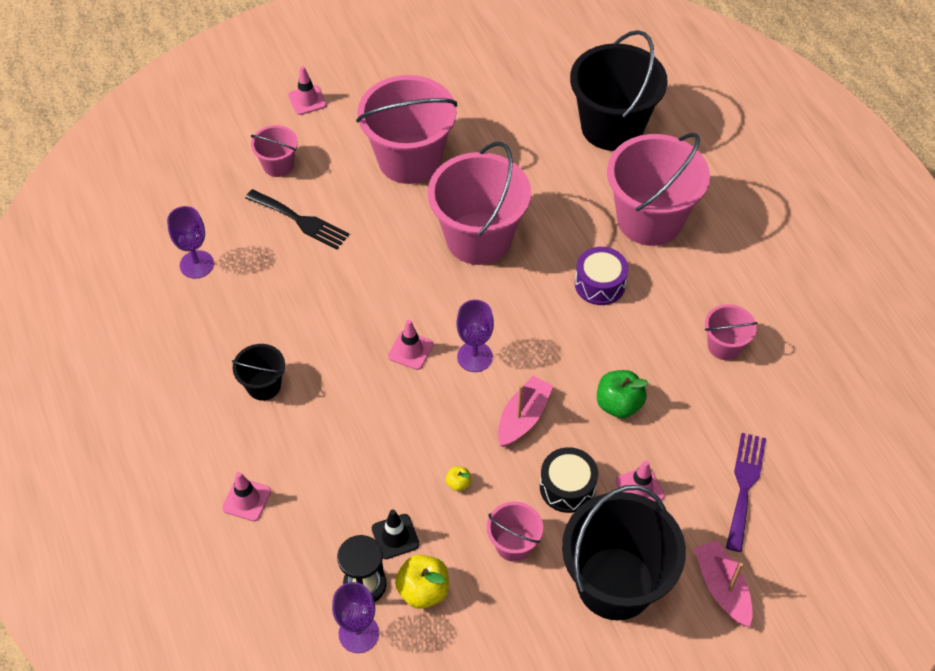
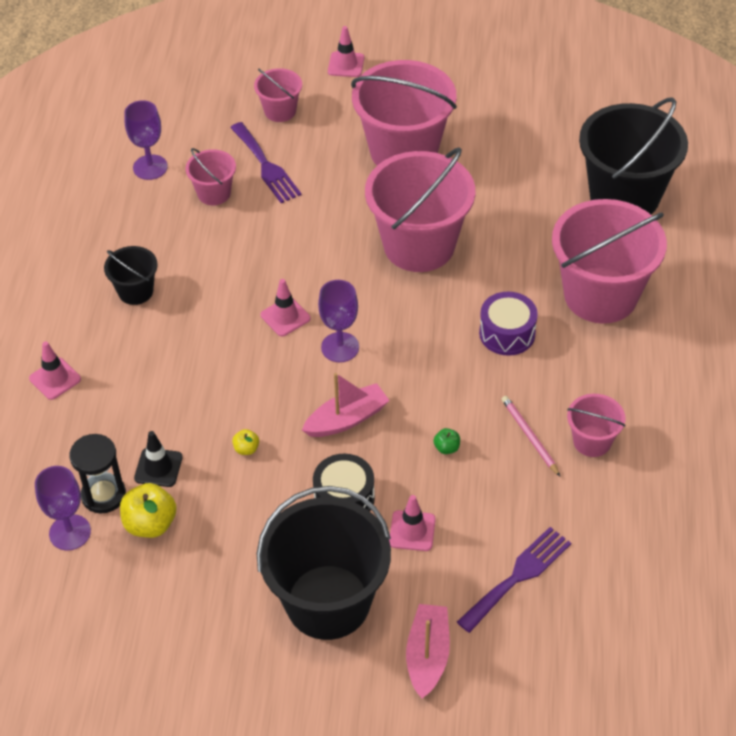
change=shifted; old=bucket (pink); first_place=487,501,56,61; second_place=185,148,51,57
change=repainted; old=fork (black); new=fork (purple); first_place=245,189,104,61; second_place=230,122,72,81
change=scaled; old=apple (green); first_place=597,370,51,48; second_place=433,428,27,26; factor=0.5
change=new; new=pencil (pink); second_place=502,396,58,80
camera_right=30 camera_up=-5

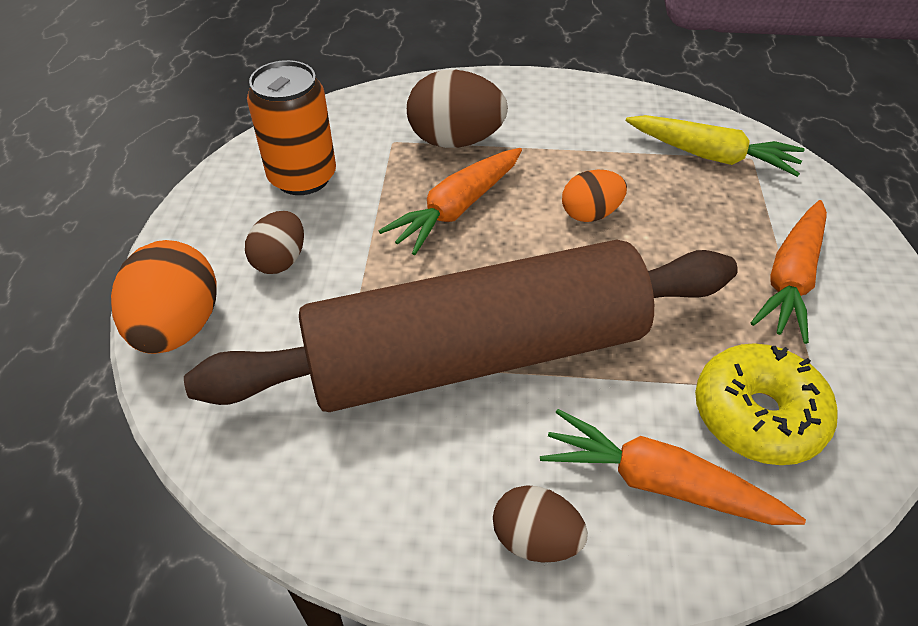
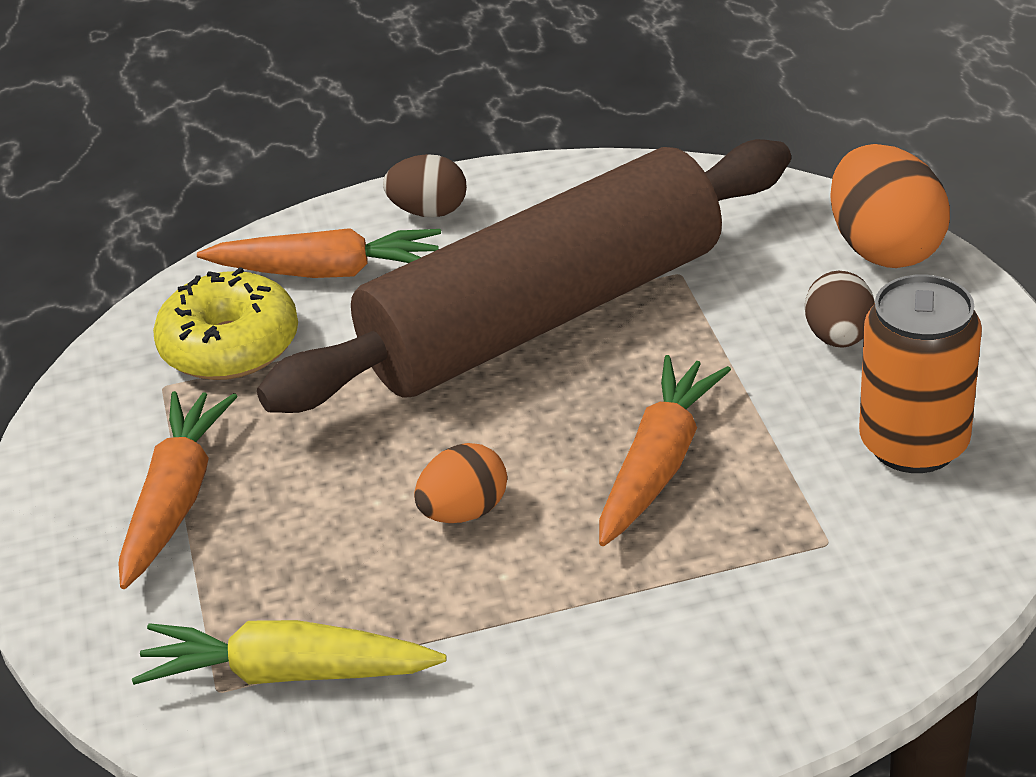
change=gone; old=egg (brown); first_place=407,70,101,78
camera_right=165 camera_up=-10

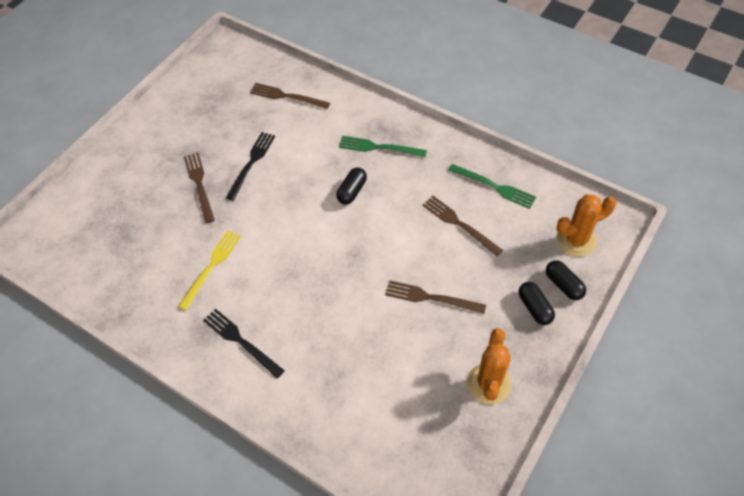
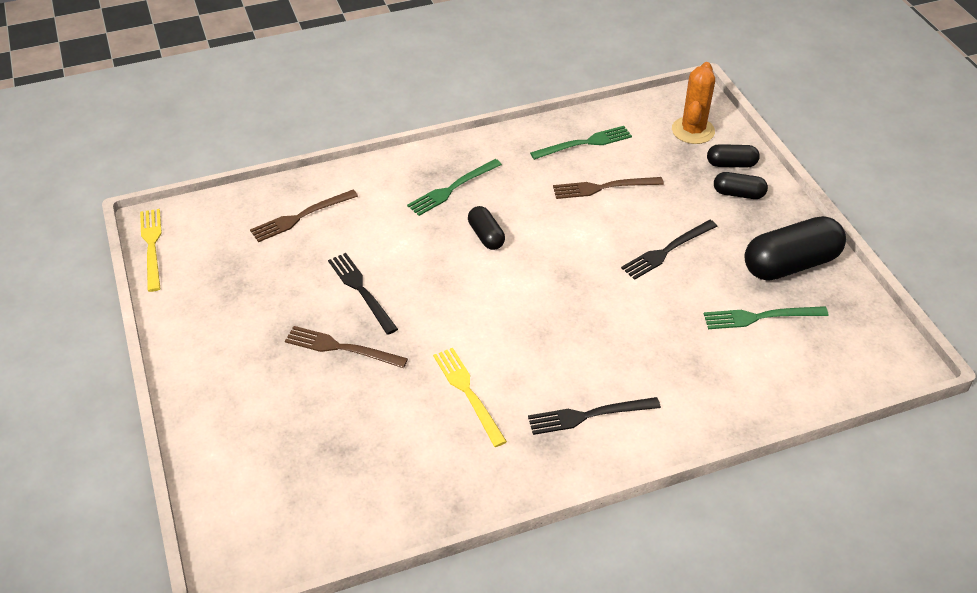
change=new; new=fork (yellow); second_place=140,209,22,83
change=repainted; old=fork (brown); new=fork (black); first_place=385,280,101,34; second_place=621,220,97,60
change=new; new=fork (green); second_place=704,306,125,23
change=swapped; old=cactus (orange); new=capsule (black); first_place=467,328,45,76; second_place=744,216,102,64
camera_right=-55 camera_up=-10

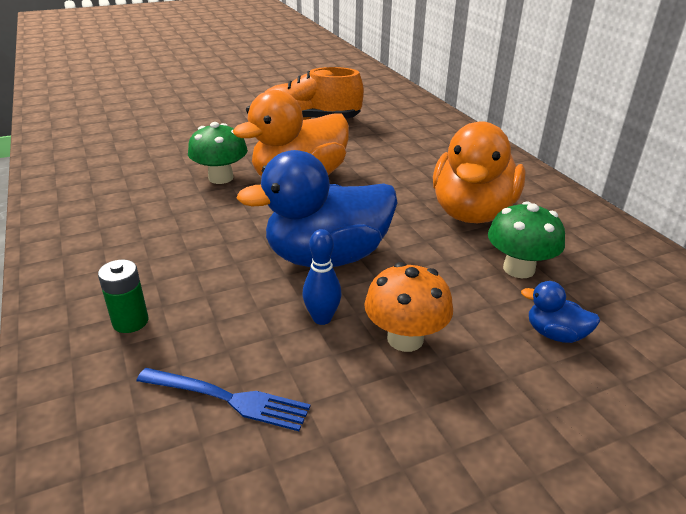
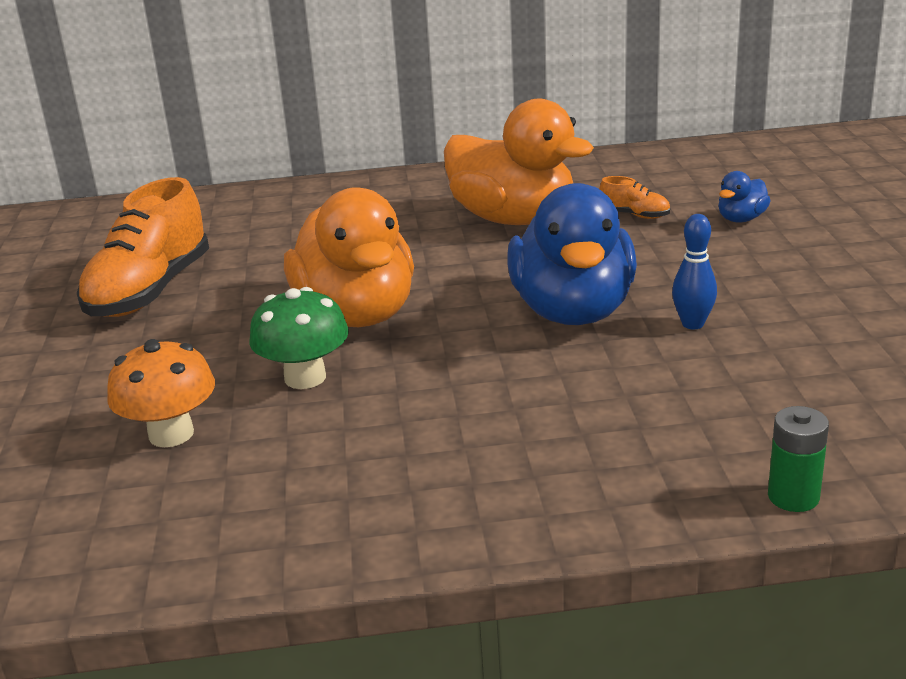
change=shifted; old=mushroom (orange); first_place=364,262,89,90; second_place=107,339,108,108
change=swapped; old=mushroom (green); new=shoe (orange); first_place=488,201,77,78; second_place=599,176,71,43
change=shifted; old=battery (green); first_place=98,260,51,73; second_place=768,406,61,106
change=gone; old=fork (blue); first_place=136,368,175,63
camera_right=-70 camera_up=-5

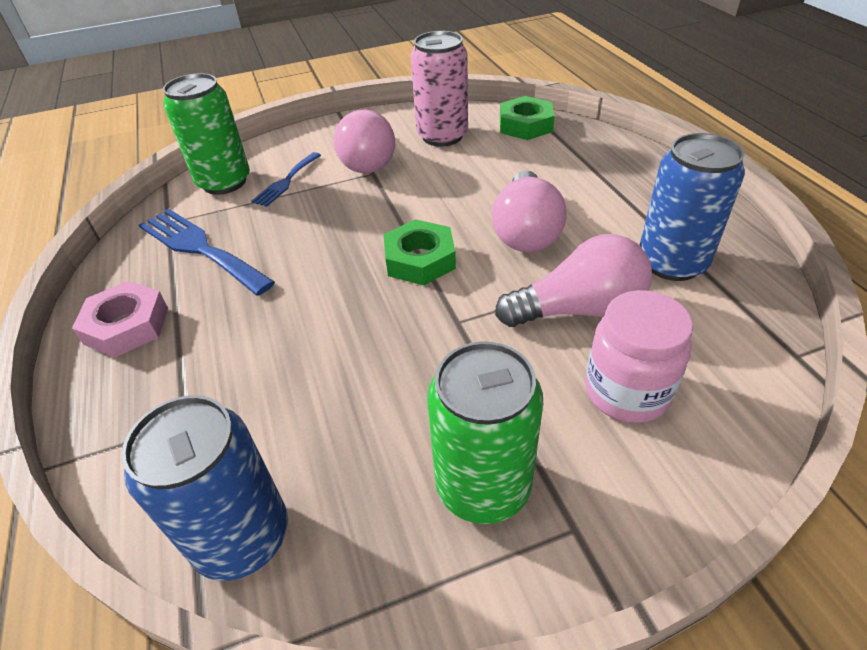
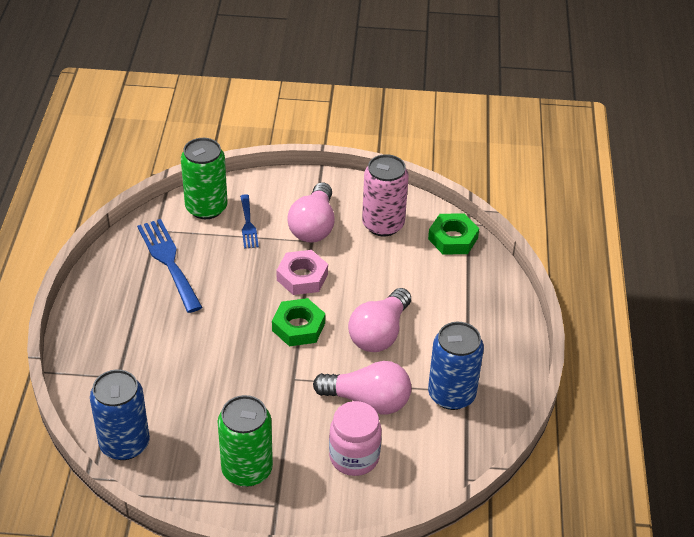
change=rotated; old=fork (blue); first_place=251,152,70,55; second_place=240,194,19,55; degrees=-60
change=shifted; old=nut (pink); first_place=72,281,96,76; second_place=276,250,52,45
camera_right=20 camera_up=0

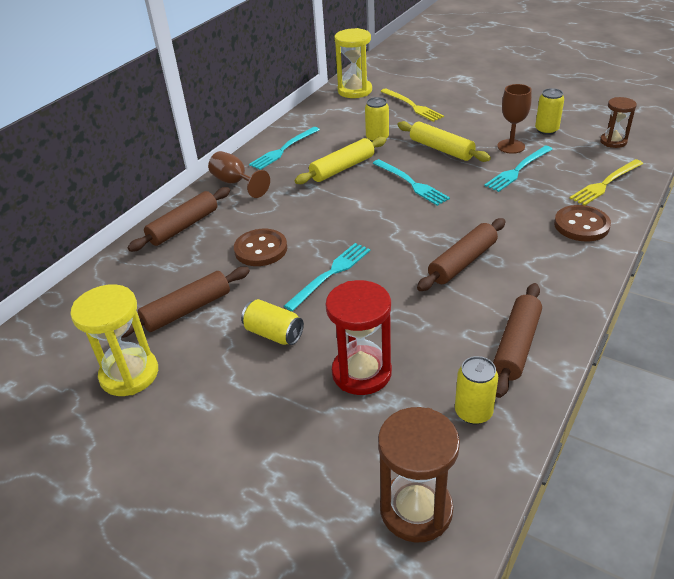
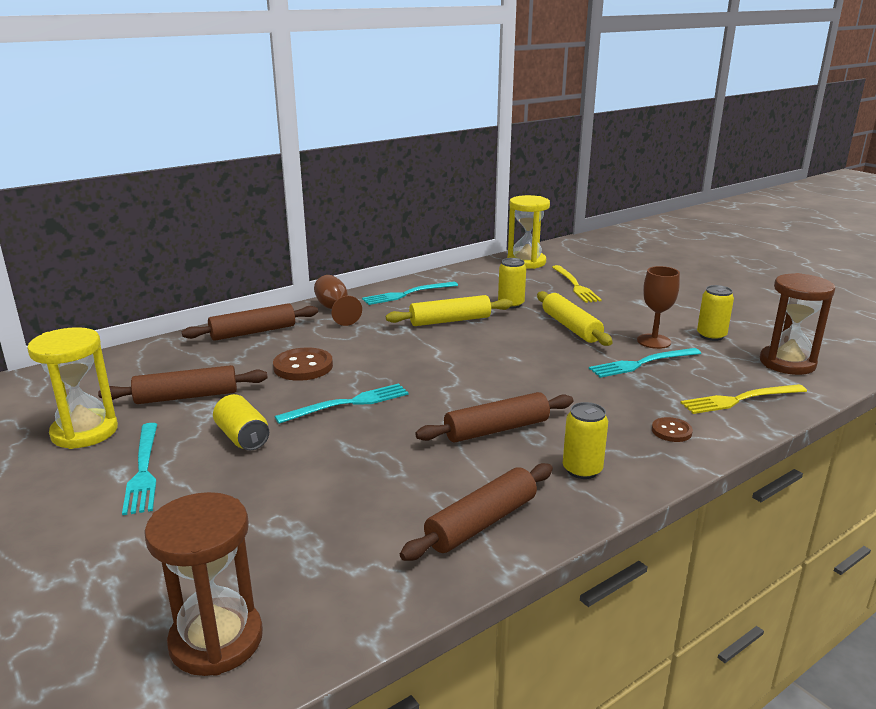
change=shifted; old=fork (turquoise); first_place=373,159,77,47; second_place=122,423,35,92
change=shifted; old=can (yellow); first_place=455,356,43,68; second_place=563,402,45,77
change=scaled; old=button (brown); first_place=554,205,57,36; second_place=652,417,41,25; factor=0.57
change=scaled; old=hourglass (brown); first_place=600,97,37,51; second_place=760,273,75,102; factor=1.59
change=gone; old=hourglass (red); first_place=325,280,67,115
camera_right=20 camera_up=-15

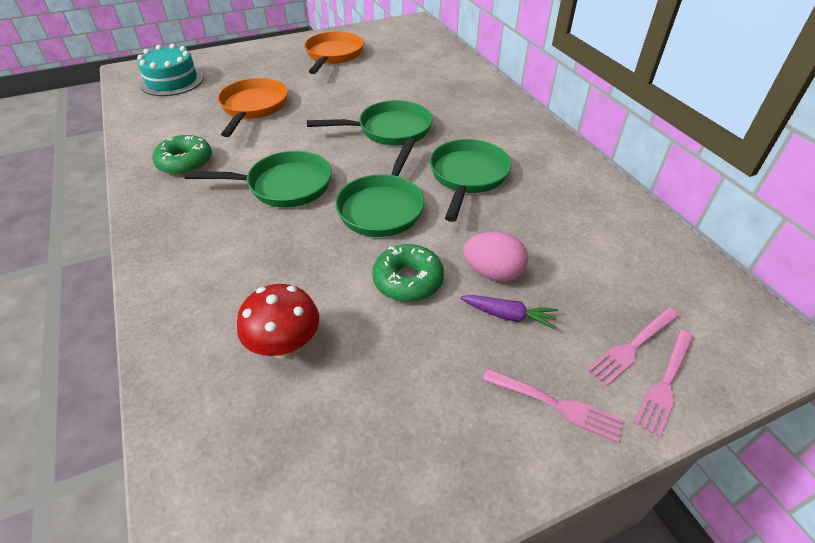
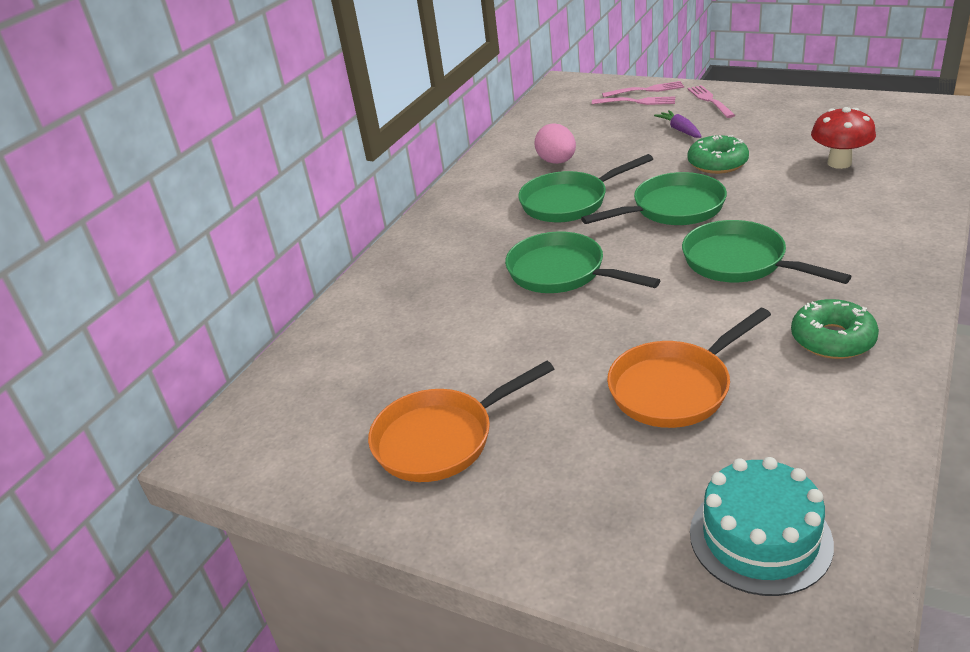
change=shifted; old=egg (pink); first_place=463,232,65,50; second_place=534,124,42,40
camera_right=-125 camera_up=-10

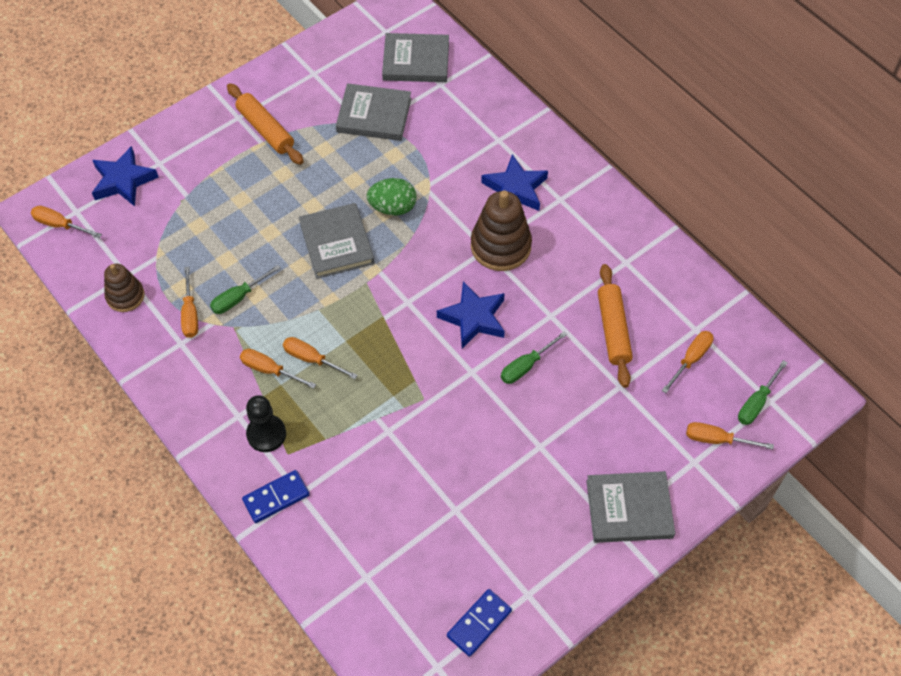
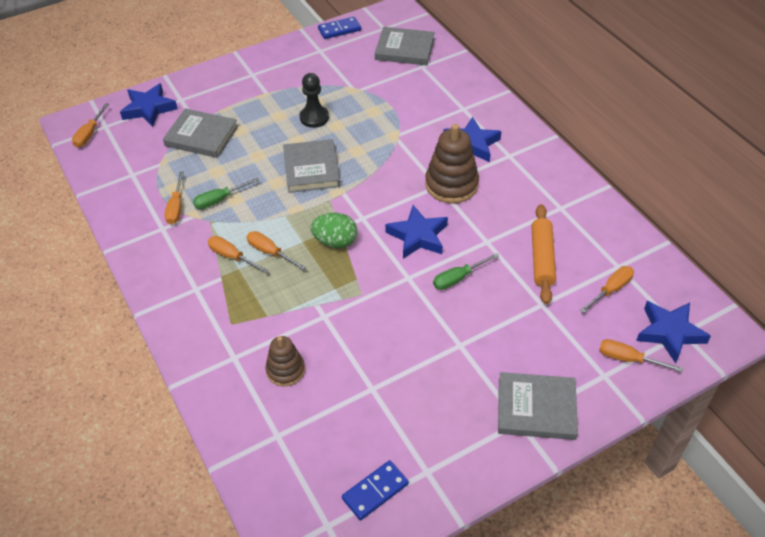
change=rotated; old=screwdriver (orange); first_place=31,206,71,32; second_place=72,103,37,45; degrees=-105
change=shifted; old=book (grey); first_place=336,83,75,58; second_place=163,108,75,50
change=shifted; old=stacking toy (brown); first_place=104,264,41,48; second_place=265,336,40,51
change=shifted; old=pawn (black); first_place=246,395,40,57; second_place=300,73,29,55
change=shifted; old=egg (green); first_place=367,178,50,38; second_place=311,213,46,35
change=shifted; old=domino (blue); first_place=242,470,68,53; second_place=318,17,43,22
change=swapped; old=screwdriver (green); new=star (blue); first_place=738,360,49,65; second_place=636,301,75,62
change=gone; old=rolling pin (orange); first_place=227,83,77,82
camera_right=10 camera_up=-10

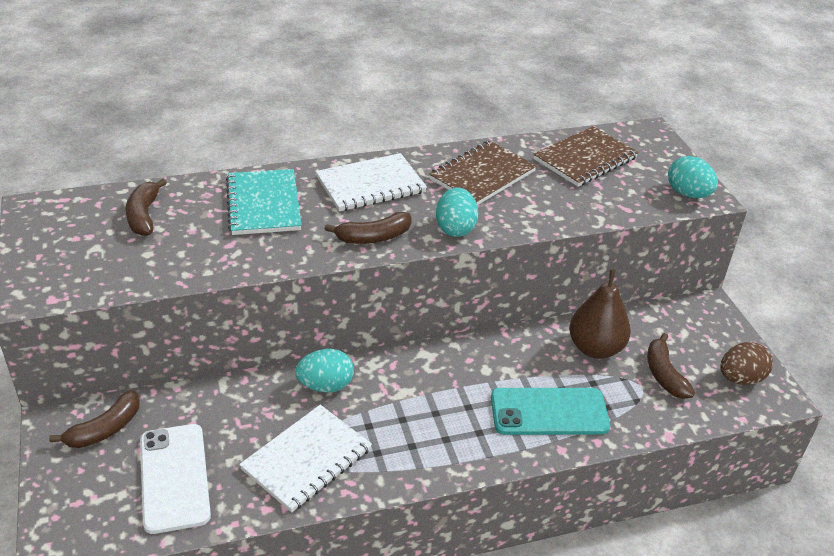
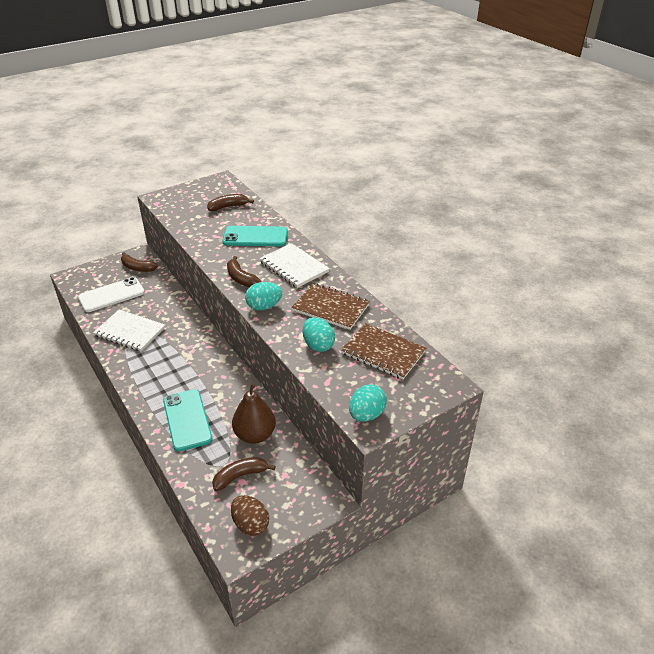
change=swapped; old=notebook (turquoise); new=phone (turquoise); first_place=226,169,76,66; second_place=222,226,66,20
change=shifted; old=egg (turquoise); first_place=295,349,59,44; second_place=303,317,32,35
camera_right=75 camera_up=0

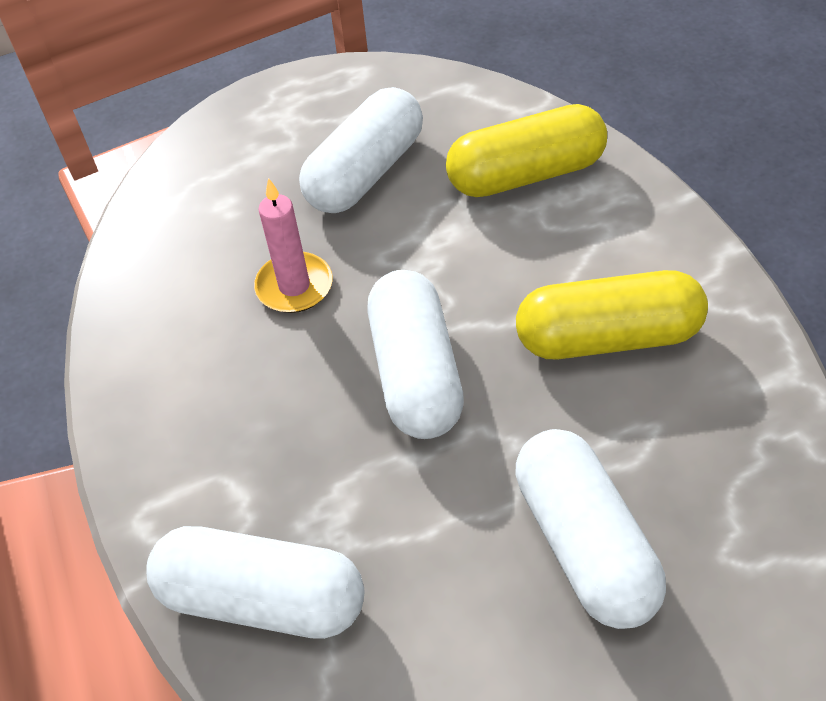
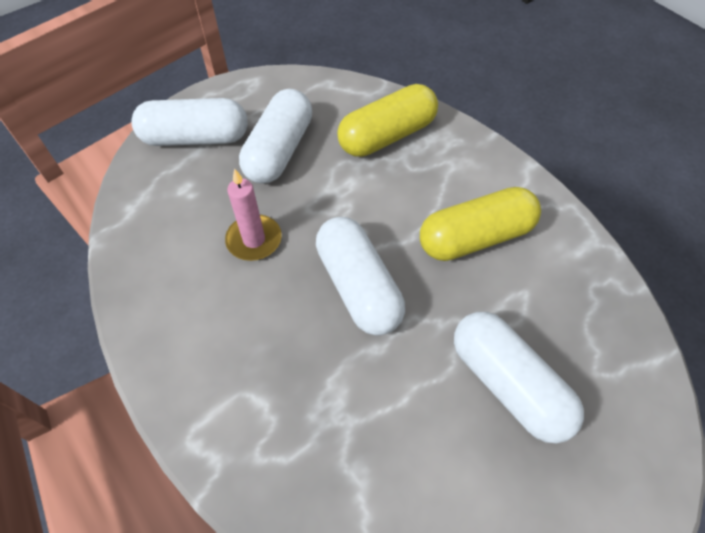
change=shifted; old=capsule (white); first_place=146,526,218,113; second_place=131,98,117,48
camera_right=-20 camera_up=5

